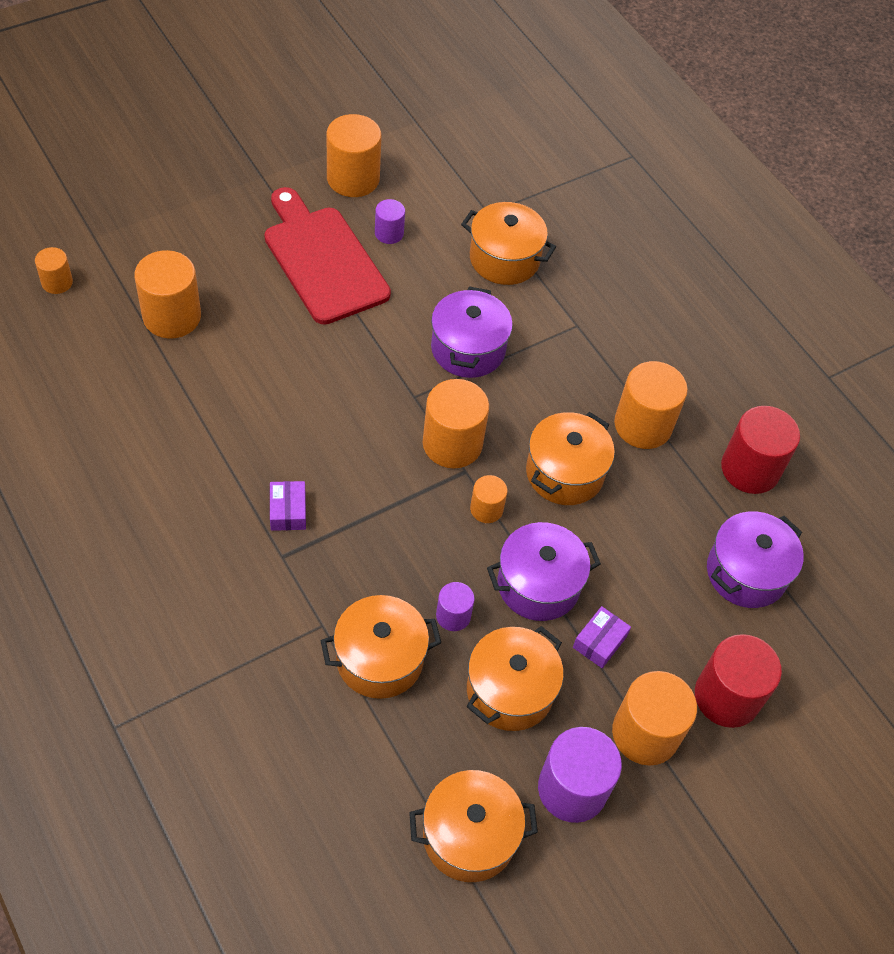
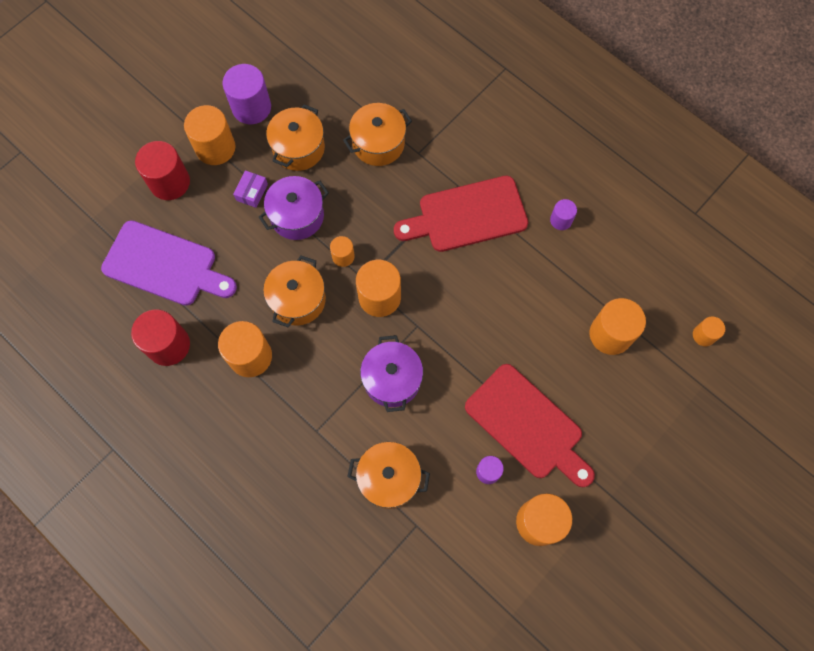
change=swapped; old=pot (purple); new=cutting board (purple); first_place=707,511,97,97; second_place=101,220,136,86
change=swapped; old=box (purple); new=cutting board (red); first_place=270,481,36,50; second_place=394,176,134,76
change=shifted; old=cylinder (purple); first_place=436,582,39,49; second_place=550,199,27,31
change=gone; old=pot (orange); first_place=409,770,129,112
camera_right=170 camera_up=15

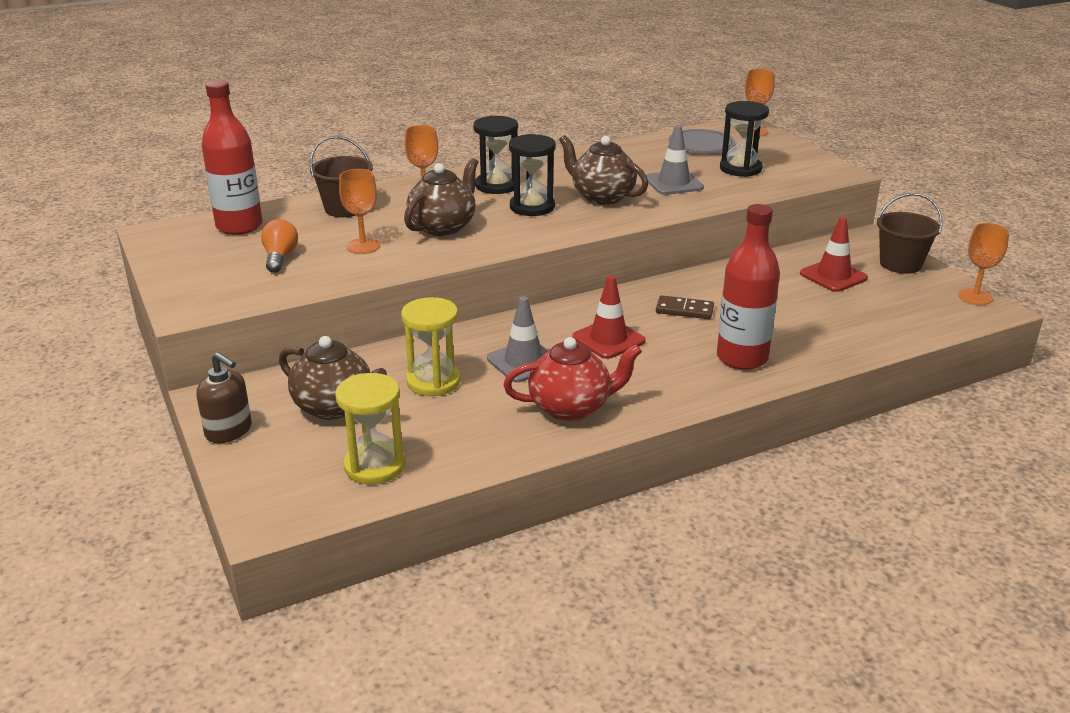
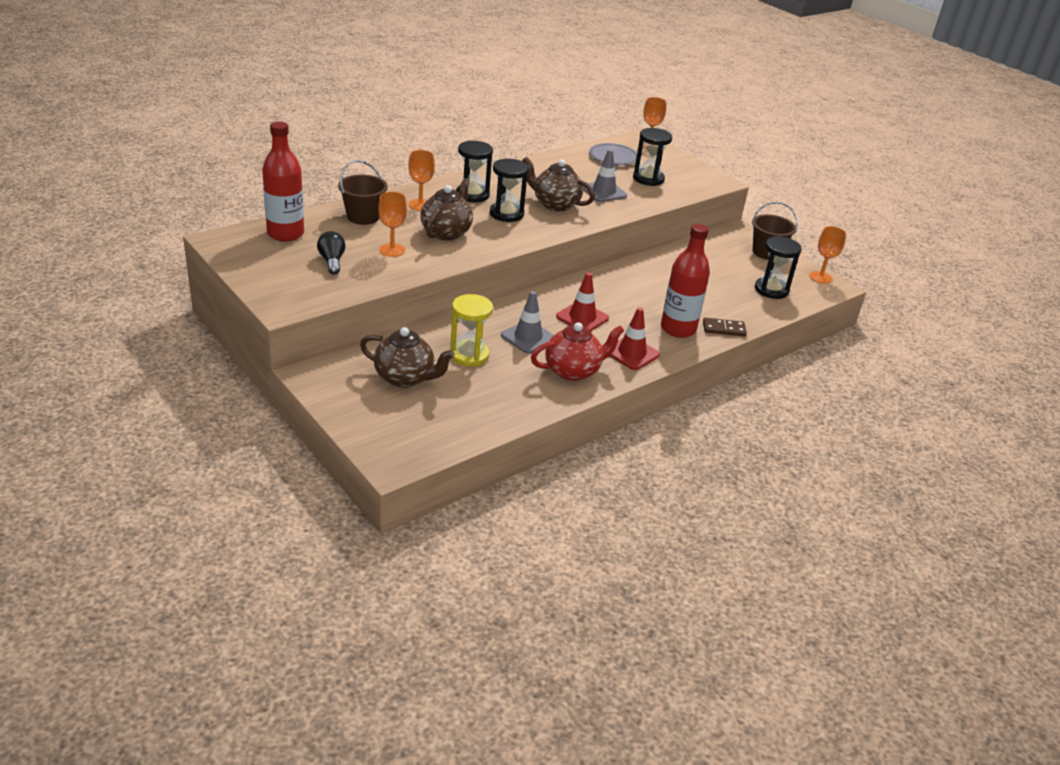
change=repainted; old=light bulb (orange); new=light bulb (black); first_place=261,219,37,54; second_place=317,231,29,44
change=shifted; old=traffic cone (red); first_place=800,217,68,75; second_place=610,307,50,63
change=shifted; old=domino (brown); first_place=656,295,58,24; second_place=703,318,44,19
change=new; new=hourglass (black); second_place=755,236,47,63
change=gone; old=soap dispenser (brown); first_place=196,352,56,91
change=gone; old=hourglass (yellow); first_place=335,373,71,111
camera_right=-15 camera_up=5

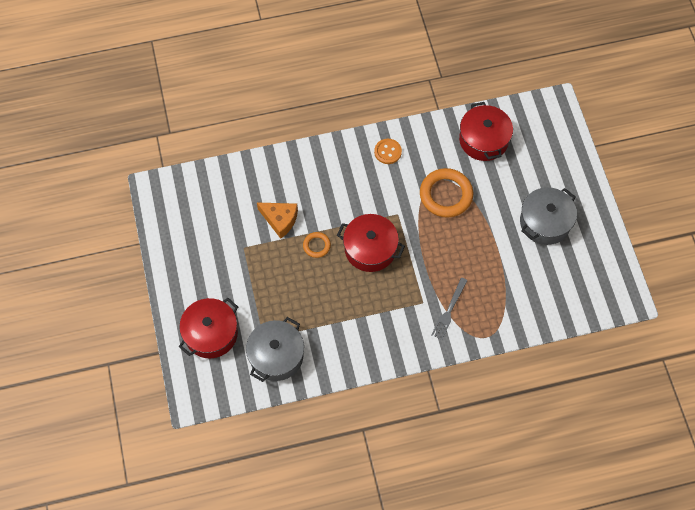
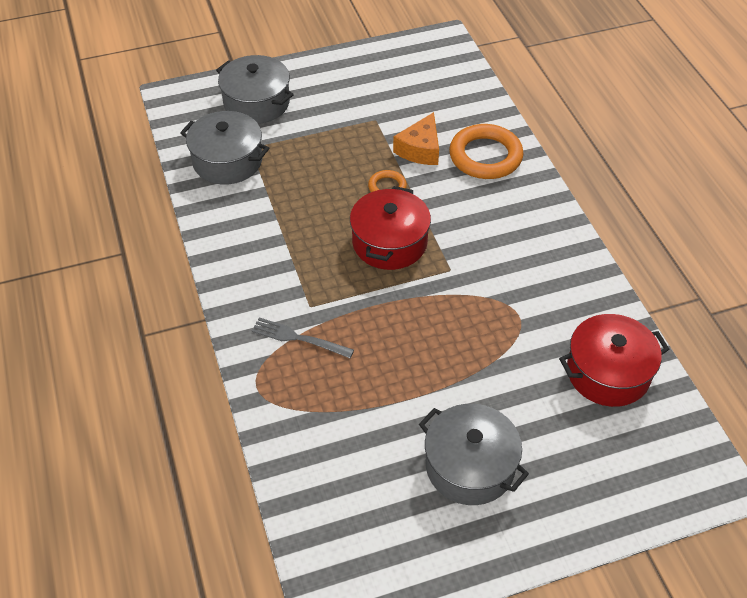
change=repainted; old=pot (red); new=pot (grey); first_place=179,298,59,60; second_place=216,55,78,69
change=shifted; old=ring (orange); first_place=420,168,53,50; second_place=449,124,75,55
change=gone; old=button (orange); first_place=374,139,28,25
camera_right=85 camera_up=-15

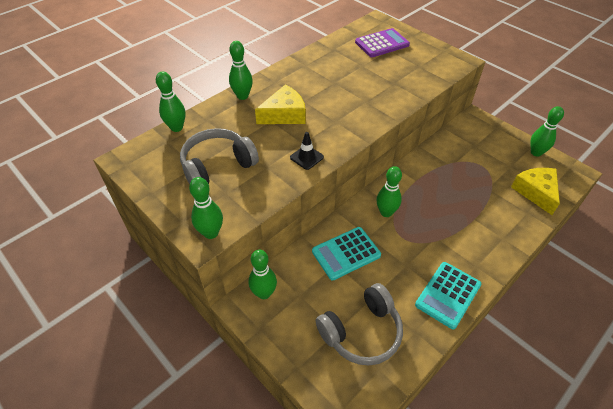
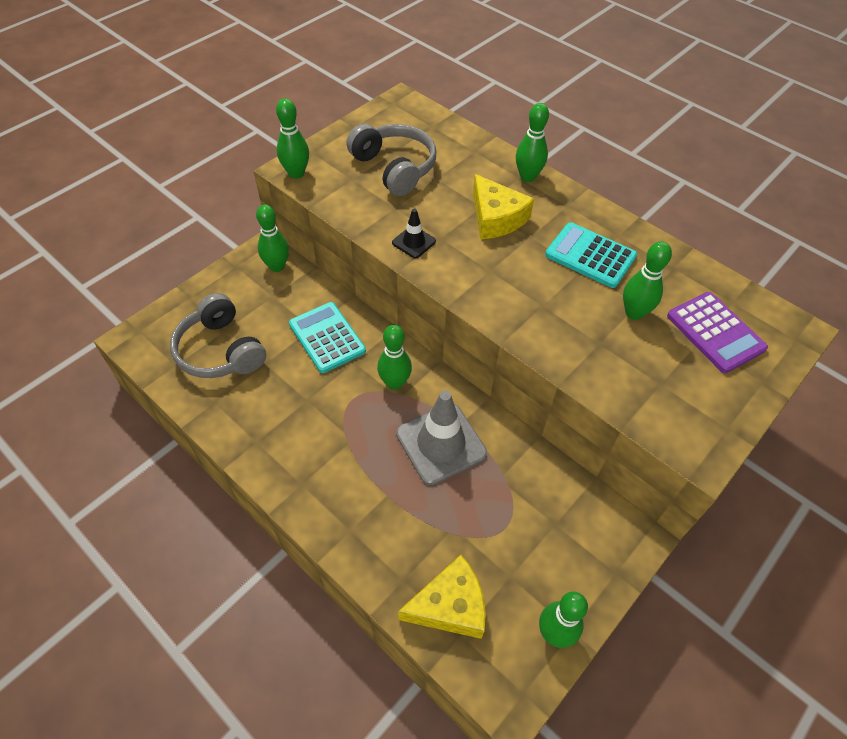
change=new; new=traffic cone (grey); second_place=396,391,91,94
change=shifted; old=calculator (turquoise); first_place=415,262,66,67; second_place=545,222,92,66
change=shifted; old=bowling pin (green); first_place=156,71,30,61; second_place=623,241,49,79
camera_right=85 camera_up=5

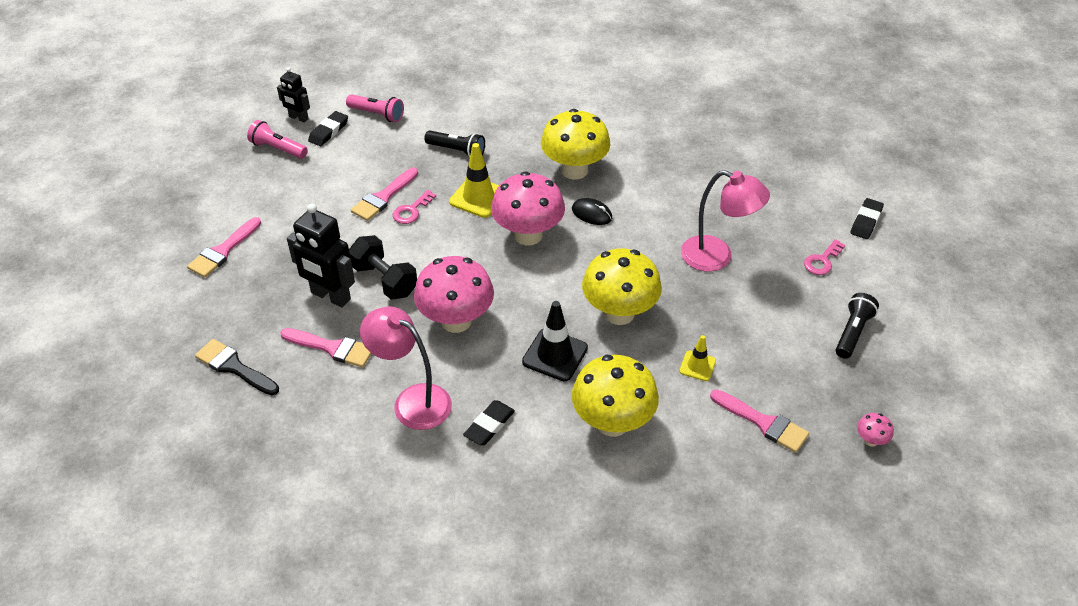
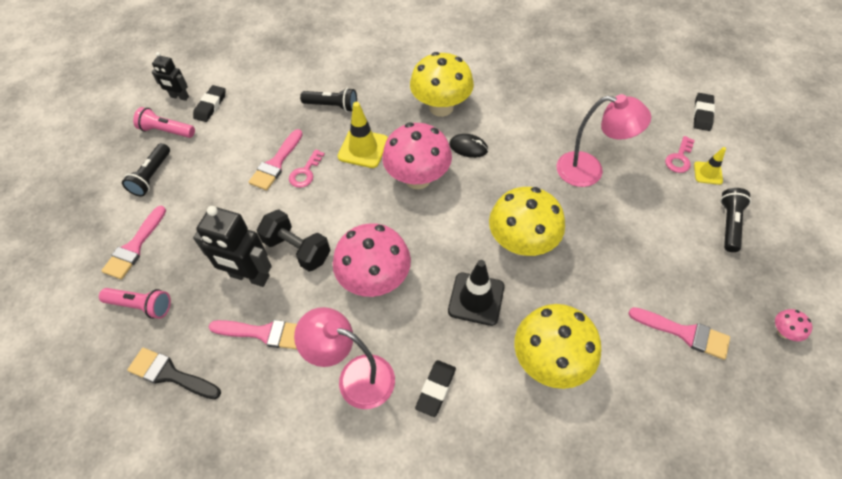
change=shifted; old=flashlight (pink); first_place=346,94,58,28; second_place=99,288,72,31
change=new; new=flashlight (black); second_place=122,143,48,54
change=shifted; old=traffic cone (yellow); first_place=679,335,37,46; second_place=694,147,32,38
camera_right=-10 camera_up=10

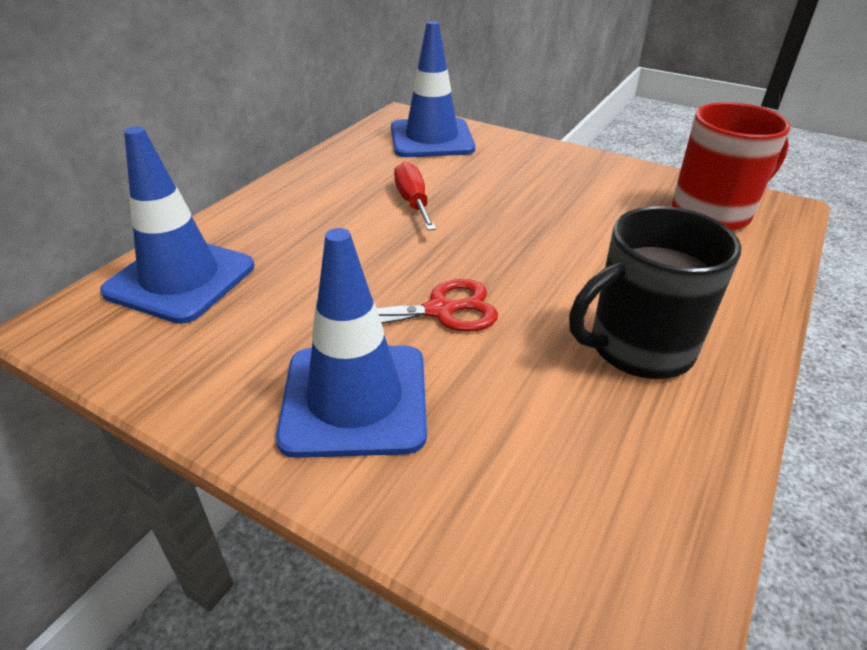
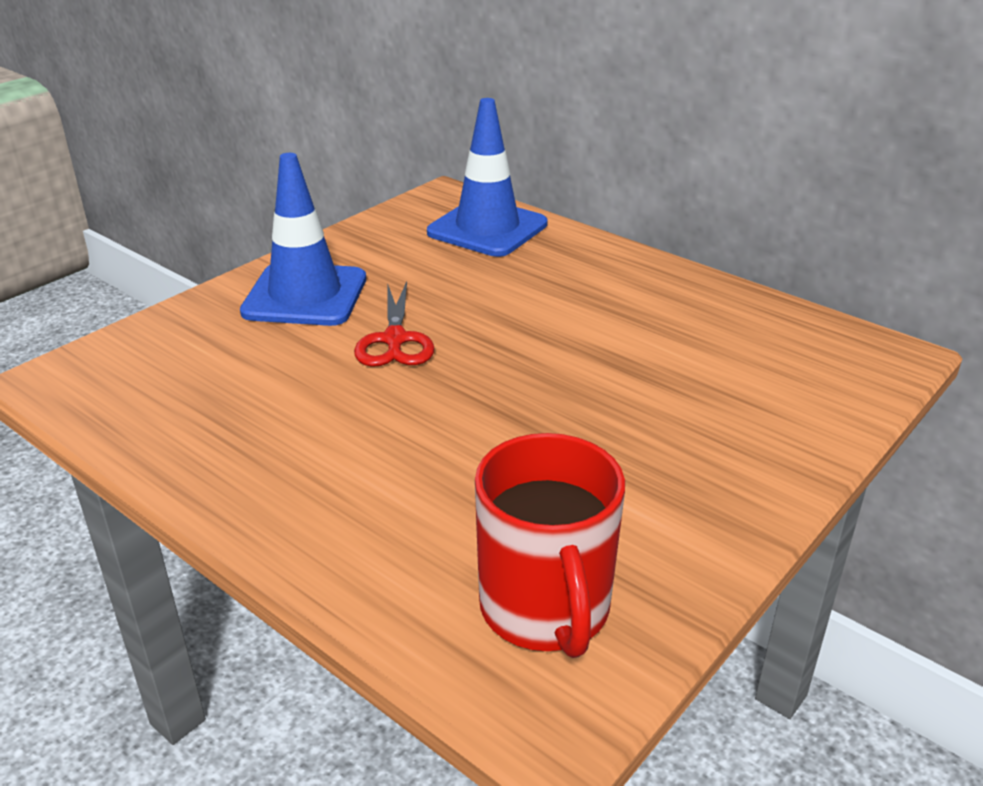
change=gone; old=traffic cone (blue); first_place=391,21,84,136
change=gone; old=screwdriver (red); first_place=394,162,42,69
change=gone; old=mug (black); first_place=569,206,172,173
camera_right=100 camera_up=-5

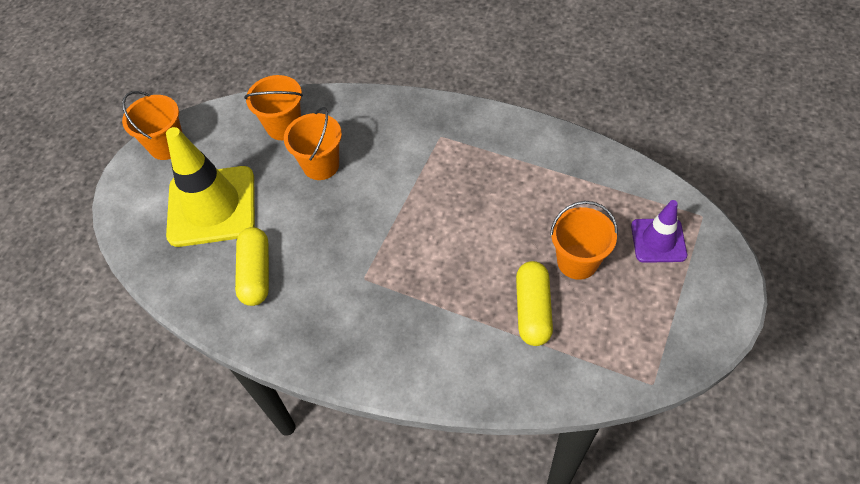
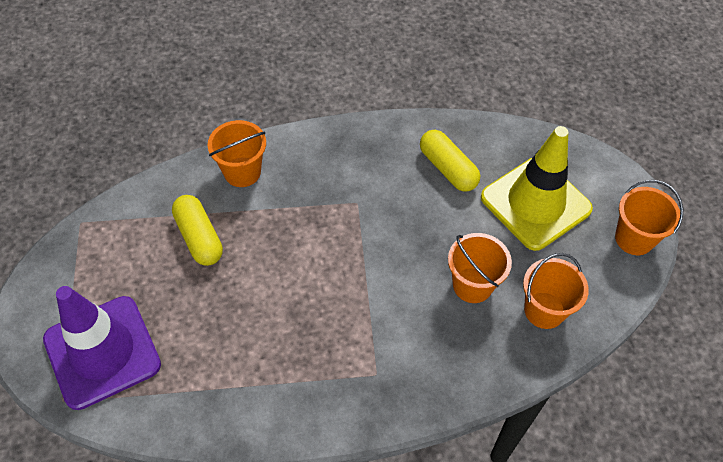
change=scaled; old=traffic cone (purple); first_place=631,200,56,63; second_place=43,286,118,124; factor=1.84
change=shifted; old=bucket (orange); first_place=550,201,68,79; second_place=208,120,58,67
camera_right=145 camera_up=0

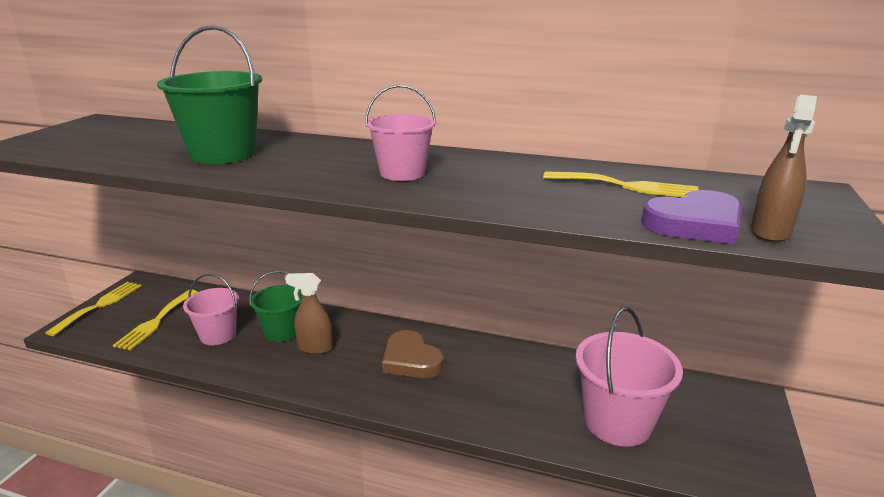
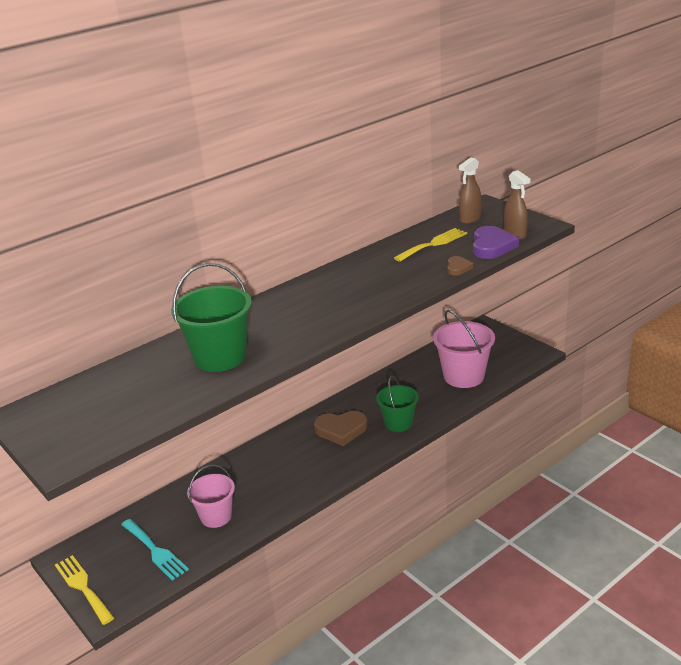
change=repainted; old=fork (yellow); new=fork (turquoise); first_place=113,290,84,60; second_place=121,519,68,62
change=shifted; old=bucket (green); first_place=249,271,53,71; second_place=376,376,43,56
change=new; new=heart (brown); second_place=448,256,25,20
change=shifted; old=spray bottle (brown); first_place=285,273,48,81; second_place=459,157,22,67
change=gone; old=bucket (pink); first_place=365,85,71,96
camera_right=-55 camera_up=5

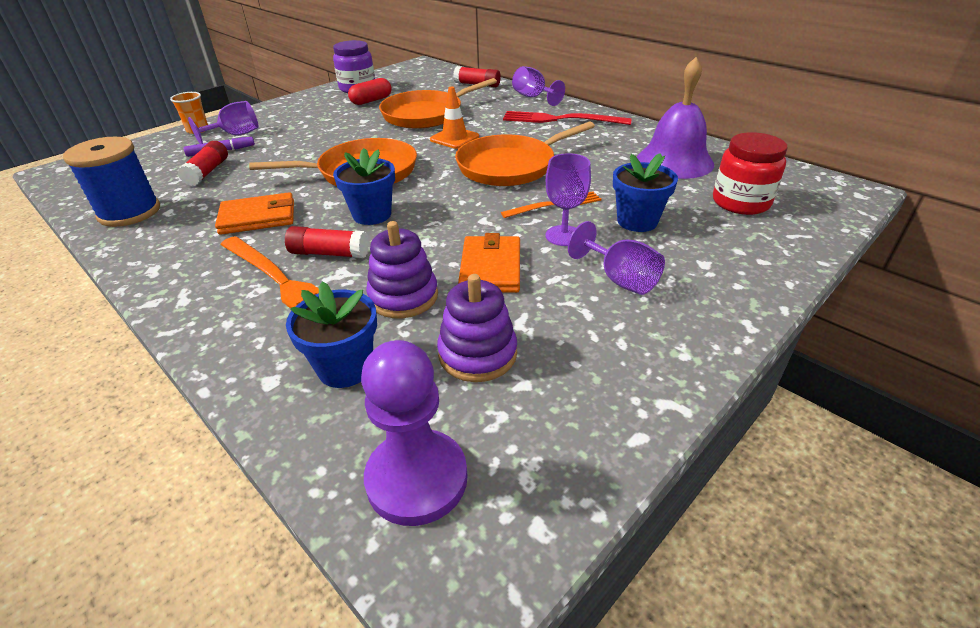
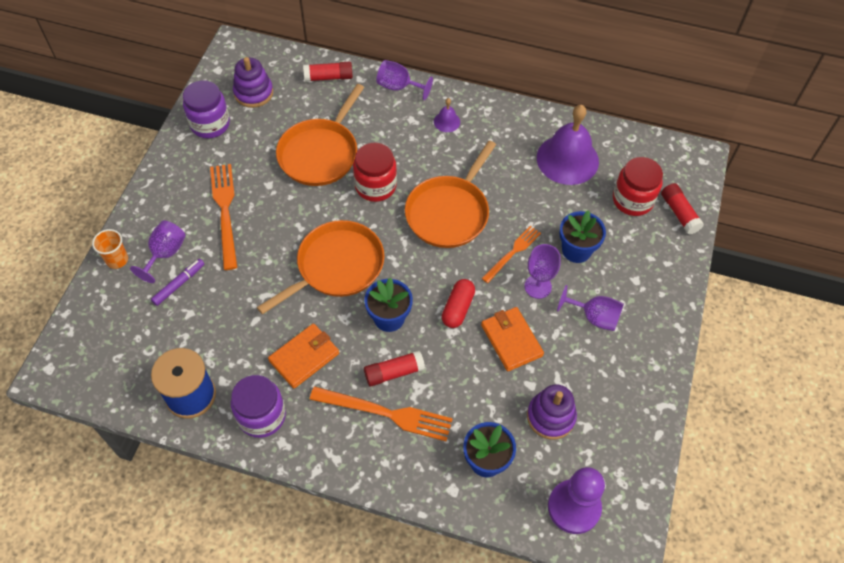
change=new; new=fork (orange); second_place=210,164,27,106
change=new; new=jar (purple); second_place=231,375,55,63
change=shifted; old=stacking toy (purple); first_place=366,221,72,97; second_place=233,57,40,51
change=swapped; old=traffic cone (orange); new=jar (red); first_place=430,87,49,62; second_place=353,143,44,59
change=swapped; old=fork (red); new=bell (purple); first_place=503,111,129,14; second_place=434,98,26,34
change=shifted; old=capsule (red); first_place=348,78,44,27; second_place=442,279,33,49
change=shifted; old=glue stick (red); first_place=178,141,50,45; second_place=661,183,43,52
camera_right=-30 camera_up=20

